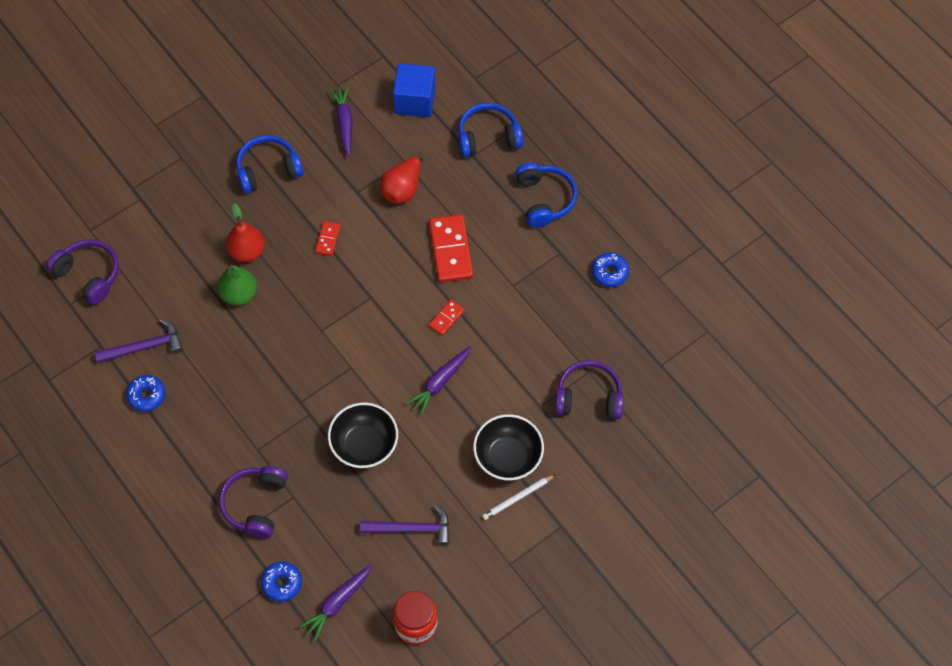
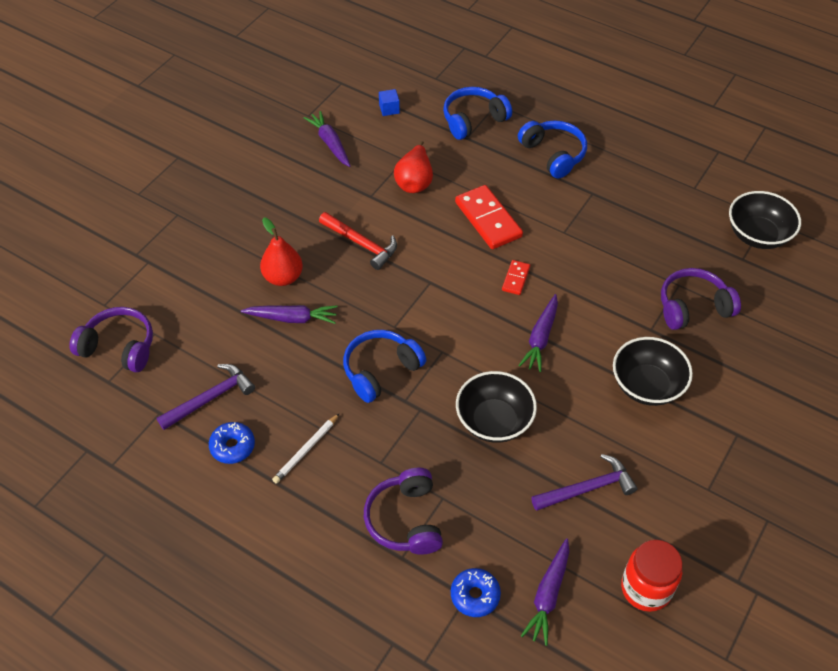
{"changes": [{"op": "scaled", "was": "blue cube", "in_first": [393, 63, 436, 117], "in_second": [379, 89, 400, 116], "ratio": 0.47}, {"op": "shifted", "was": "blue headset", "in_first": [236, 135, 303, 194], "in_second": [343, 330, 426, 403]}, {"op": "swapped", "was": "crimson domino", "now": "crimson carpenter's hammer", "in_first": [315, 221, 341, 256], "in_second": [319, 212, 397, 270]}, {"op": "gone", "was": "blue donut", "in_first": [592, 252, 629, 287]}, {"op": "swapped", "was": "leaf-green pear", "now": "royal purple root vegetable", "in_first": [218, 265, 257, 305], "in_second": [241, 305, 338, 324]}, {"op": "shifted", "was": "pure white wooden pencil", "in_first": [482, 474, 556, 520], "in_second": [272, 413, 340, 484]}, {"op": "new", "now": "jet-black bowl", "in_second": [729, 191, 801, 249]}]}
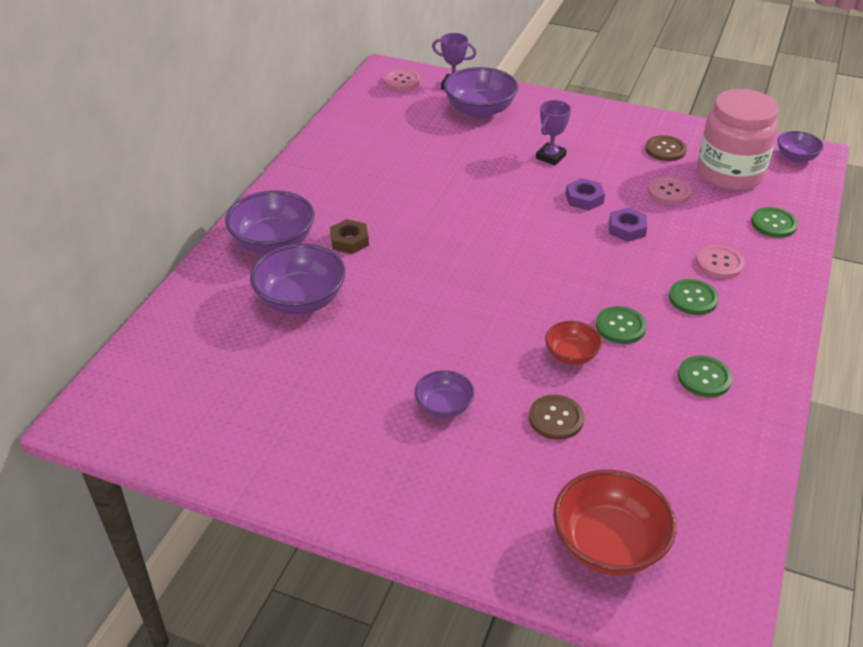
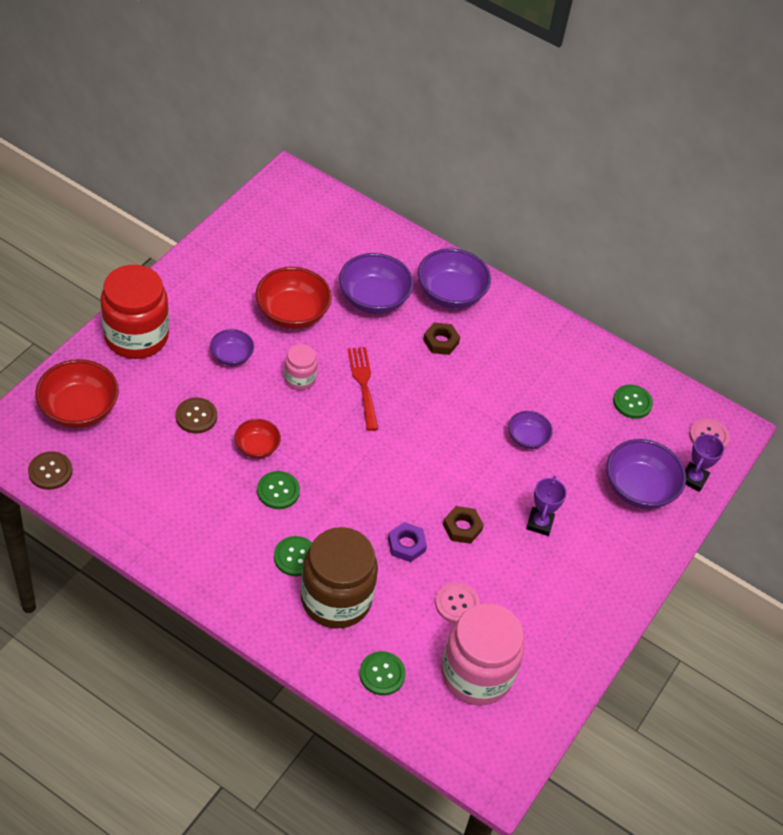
{"changes": [{"op": "rotated", "was": "royal purple award cup", "in_first": [536, 100, 571, 165], "in_second": [526, 476, 567, 536], "clockwise": 60}, {"op": "shifted", "was": "royal purple bowl", "in_first": [777, 131, 824, 163], "in_second": [508, 411, 553, 449]}, {"op": "shifted", "was": "brown sewing button", "in_first": [645, 135, 687, 161], "in_second": [28, 451, 72, 490]}, {"op": "repainted", "was": "royal purple hex nut", "now": "brown hex nut", "in_first": [566, 178, 605, 211], "in_second": [443, 506, 484, 544]}, {"op": "swapped", "was": "rose-pink sewing button", "now": "brown jar", "in_first": [696, 245, 745, 279], "in_second": [301, 527, 378, 628]}, {"op": "shifted", "was": "leaf-green sewing button", "in_first": [678, 356, 732, 397], "in_second": [613, 385, 653, 419]}, {"op": "new", "now": "crimson jar", "in_second": [100, 265, 169, 359]}, {"op": "new", "now": "crimson bowl", "in_second": [256, 267, 332, 329]}, {"op": "new", "now": "rose-pink jar", "in_second": [284, 344, 317, 390]}, {"op": "new", "now": "crimson table fork", "in_second": [348, 347, 378, 431]}]}
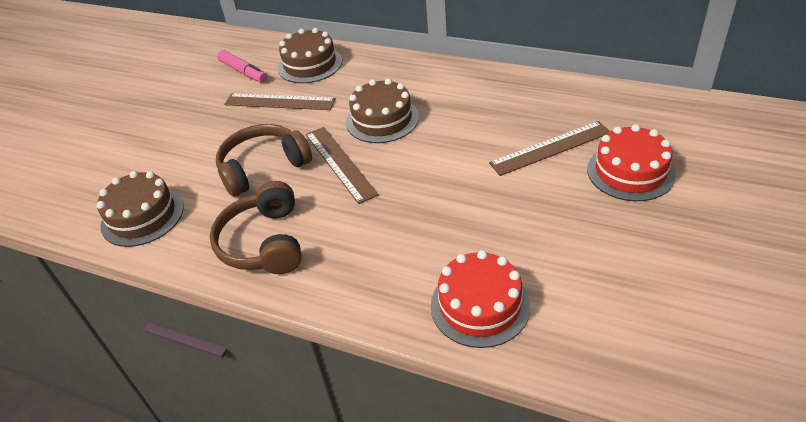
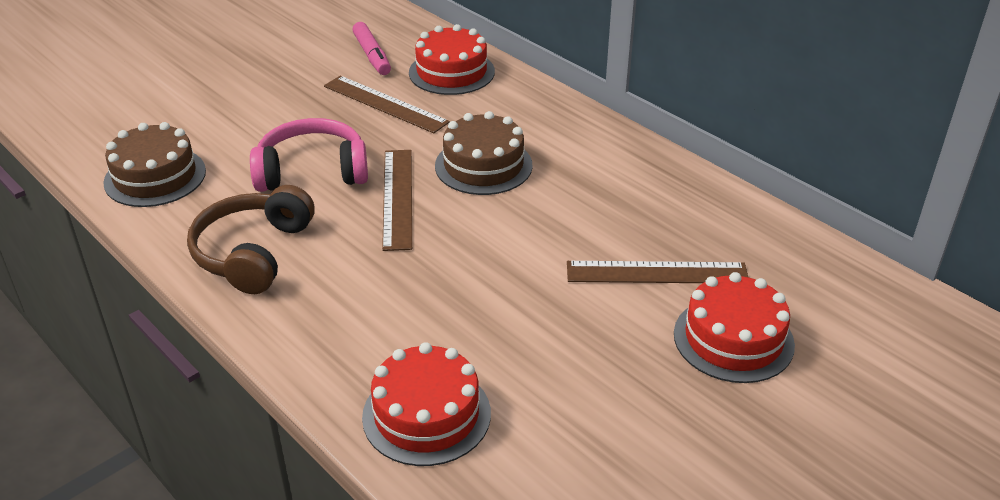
{"changes": [{"op": "repainted", "was": "brown gateau", "now": "crimson gateau", "in_first": [278, 28, 342, 83], "in_second": [409, 24, 495, 95]}, {"op": "repainted", "was": "brown headset", "now": "rose-pink headset", "in_first": [216, 124, 312, 197], "in_second": [250, 118, 368, 192]}]}
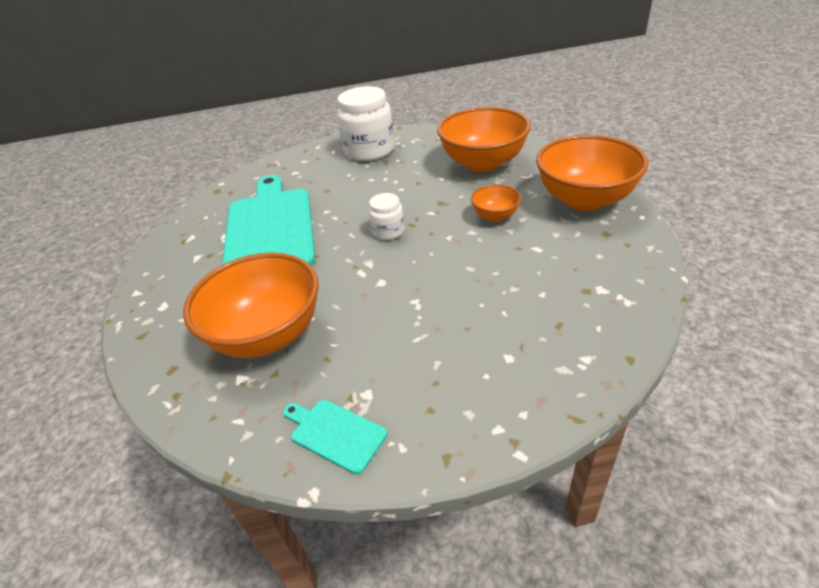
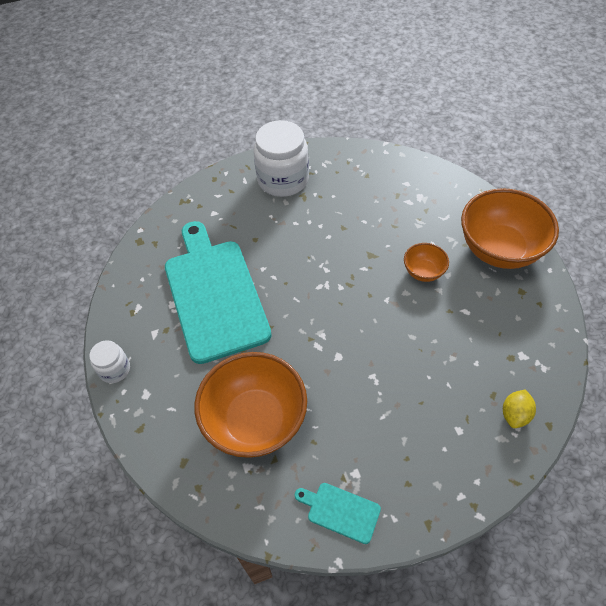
{"changes": [{"op": "gone", "was": "orange-coloured bowl", "in_first": [437, 107, 531, 173]}, {"op": "shifted", "was": "pure white jar", "in_first": [369, 193, 405, 240], "in_second": [89, 340, 130, 383]}, {"op": "new", "now": "yellow toy lemon", "in_second": [503, 389, 536, 428]}]}
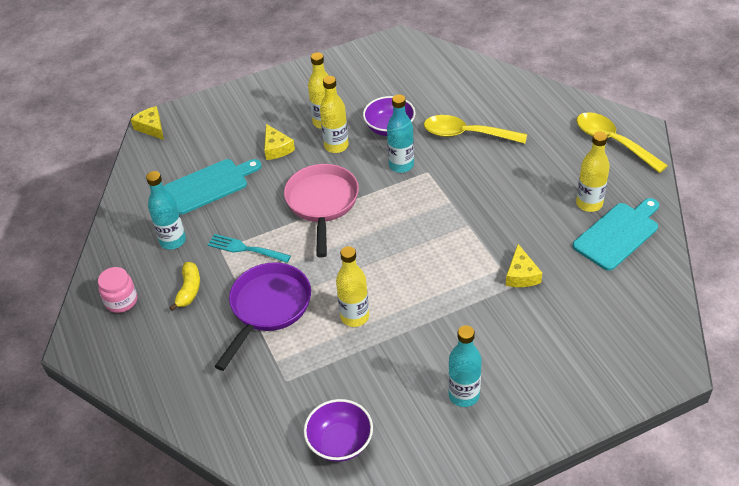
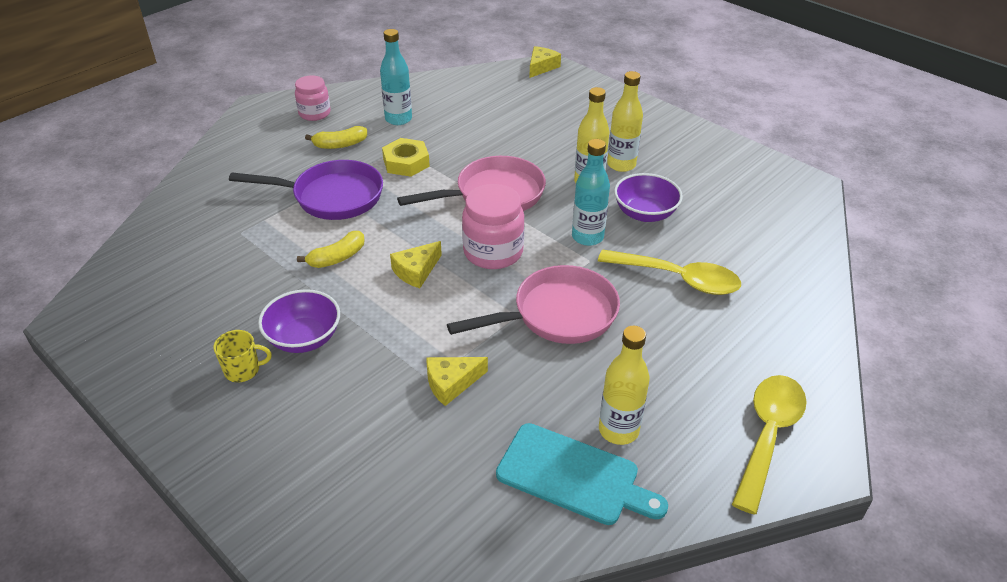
{"changes": [{"op": "rotated", "was": "yellow spoon", "in_first": [424, 115, 527, 144], "in_second": [598, 249, 741, 295], "clockwise": 120}, {"op": "shifted", "was": "yellow piece of cheese", "in_first": [264, 124, 295, 160], "in_second": [390, 241, 442, 288]}, {"op": "gone", "was": "turquoise cutting board", "in_first": [163, 159, 261, 215]}, {"op": "swapped", "was": "turquoise table fork", "now": "yellow hex nut", "in_first": [208, 234, 291, 263], "in_second": [382, 138, 430, 177]}, {"op": "swapped", "was": "yellow flask", "now": "yellow banana", "in_first": [336, 246, 369, 327], "in_second": [297, 231, 365, 268]}, {"op": "swapped", "was": "turquoise flask", "now": "yellow mug", "in_first": [448, 325, 482, 407], "in_second": [213, 330, 272, 382]}, {"op": "shifted", "was": "royal purple bowl", "in_first": [304, 399, 373, 462], "in_second": [258, 289, 340, 353]}, {"op": "new", "now": "rose-pink jar", "in_second": [462, 184, 525, 269]}, {"op": "new", "now": "rose-pink skillet", "in_second": [447, 265, 620, 344]}]}
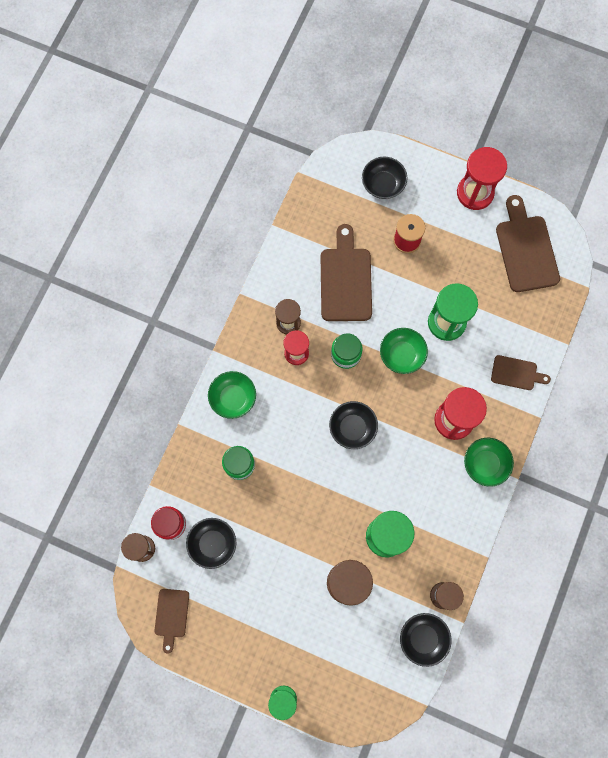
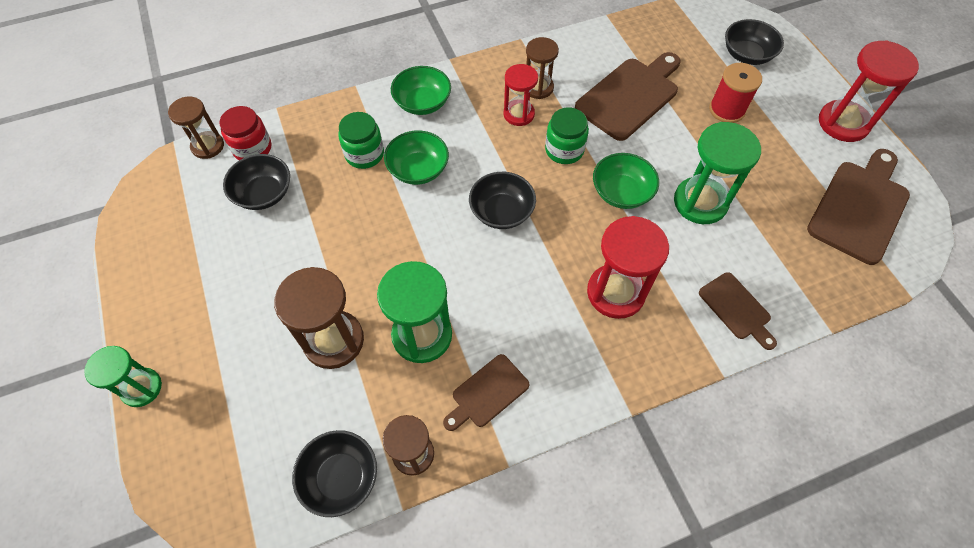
{"changes": [{"op": "shifted", "was": "leaf-green bowl", "in_first": [464, 438, 514, 487], "in_second": [384, 130, 449, 185]}, {"op": "shifted", "was": "brown cutting board", "in_first": [154, 589, 189, 654], "in_second": [443, 354, 529, 431]}]}
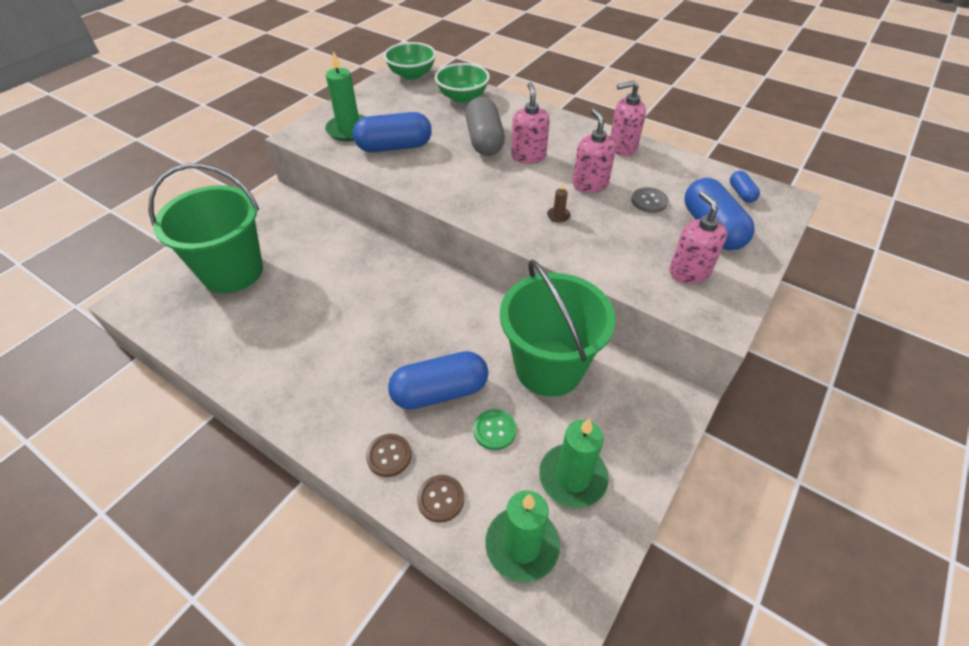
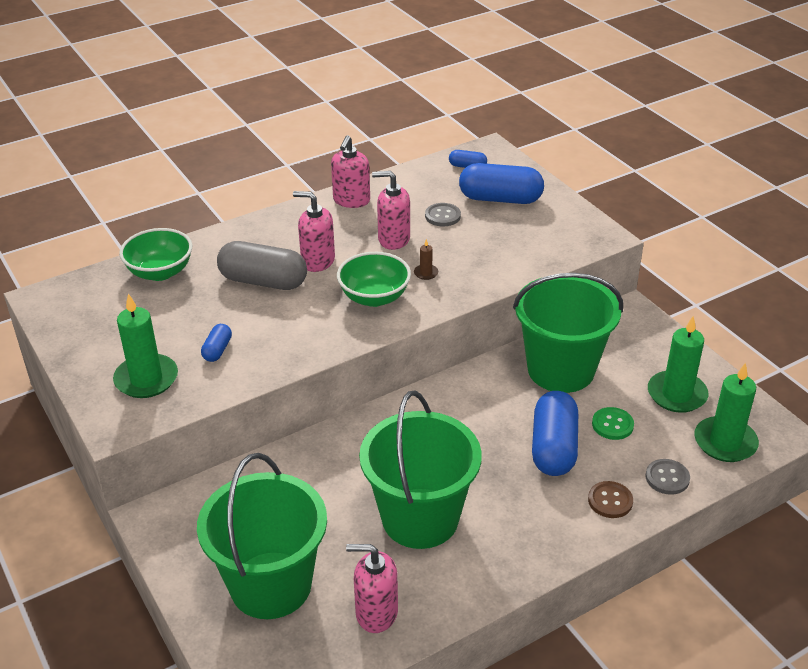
{"changes": [{"op": "shifted", "was": "leaf-green bowl", "in_first": [384, 42, 436, 80], "in_second": [337, 252, 411, 307]}, {"op": "scaled", "was": "blue pill shape", "in_first": [353, 112, 432, 152], "in_second": [201, 324, 232, 362], "ratio": 0.48}, {"op": "shifted", "was": "rose-pink soap pump", "in_first": [669, 191, 727, 284], "in_second": [346, 544, 398, 633]}, {"op": "repainted", "was": "brown sewing button", "now": "gray sewing button", "in_first": [417, 475, 464, 523], "in_second": [645, 459, 690, 495]}, {"op": "new", "now": "leaf-green bucket", "in_second": [359, 390, 482, 549]}]}
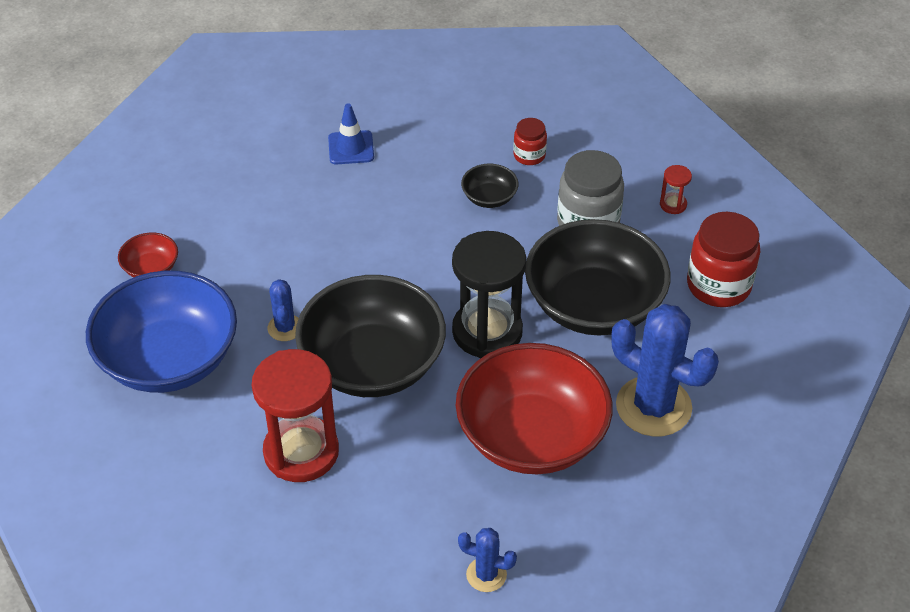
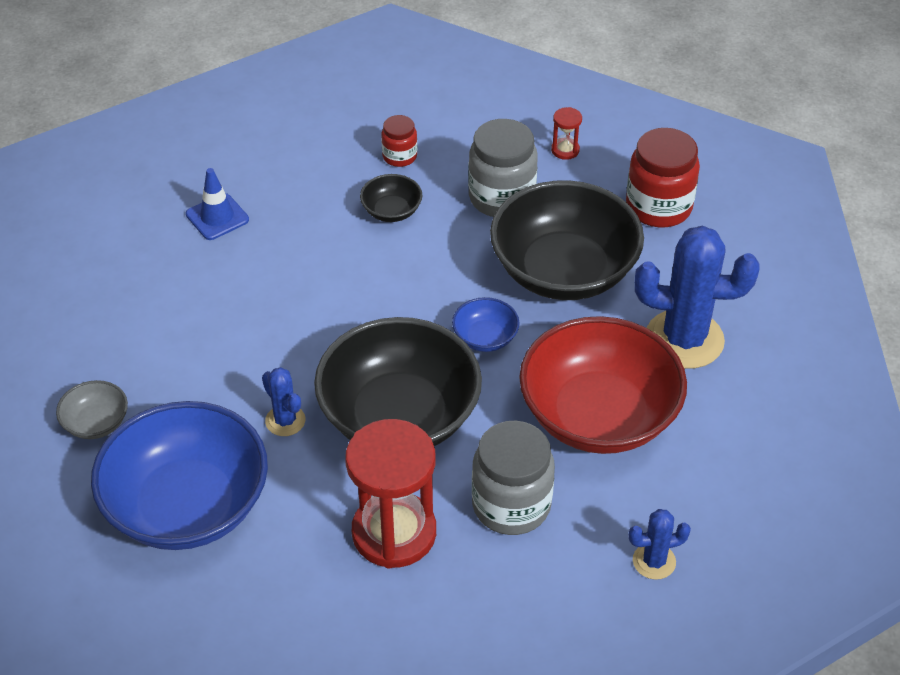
{"changes": [{"op": "swapped", "was": "jet-black sand timer", "now": "blue bowl", "in_first": [452, 231, 526, 358], "in_second": [452, 297, 520, 352]}, {"op": "repainted", "was": "crimson bowl", "now": "gray bowl", "in_first": [118, 233, 178, 277], "in_second": [56, 380, 128, 439]}, {"op": "new", "now": "gray jar", "in_second": [472, 421, 555, 535]}]}
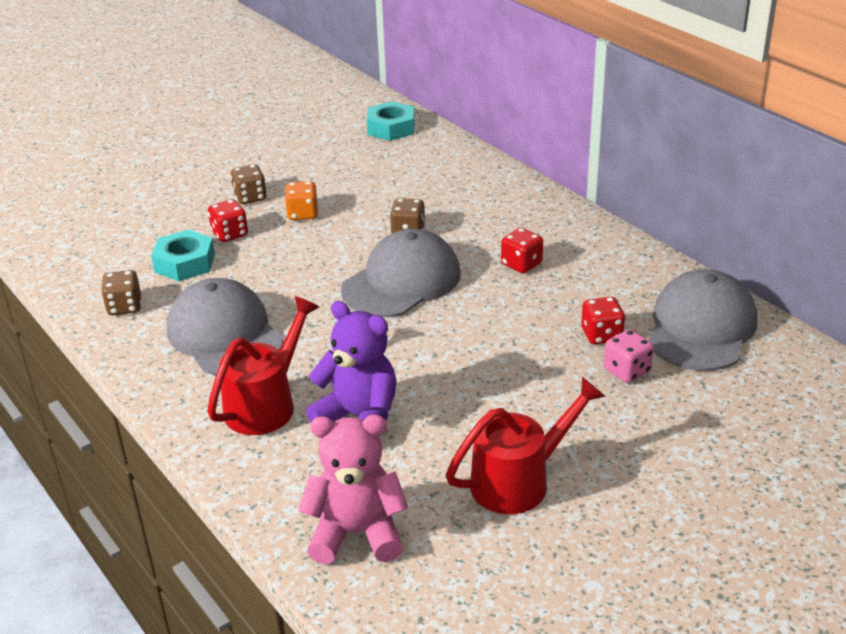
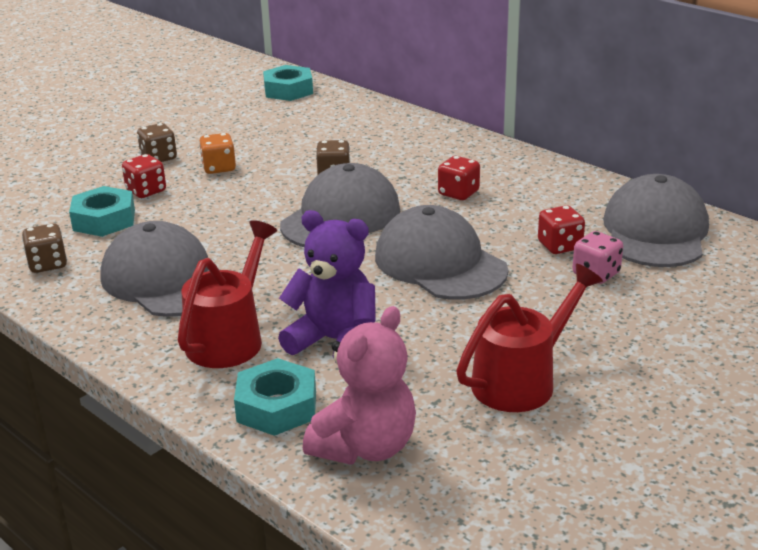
{"changes": [{"op": "rotated", "was": "rose-pink teddy bear", "in_first": [298, 415, 408, 564], "in_second": [303, 306, 416, 465], "clockwise": 135}, {"op": "new", "now": "gray baseball cap", "in_second": [375, 205, 508, 300]}, {"op": "new", "now": "turquoise hex nut", "in_second": [234, 358, 316, 436]}]}
